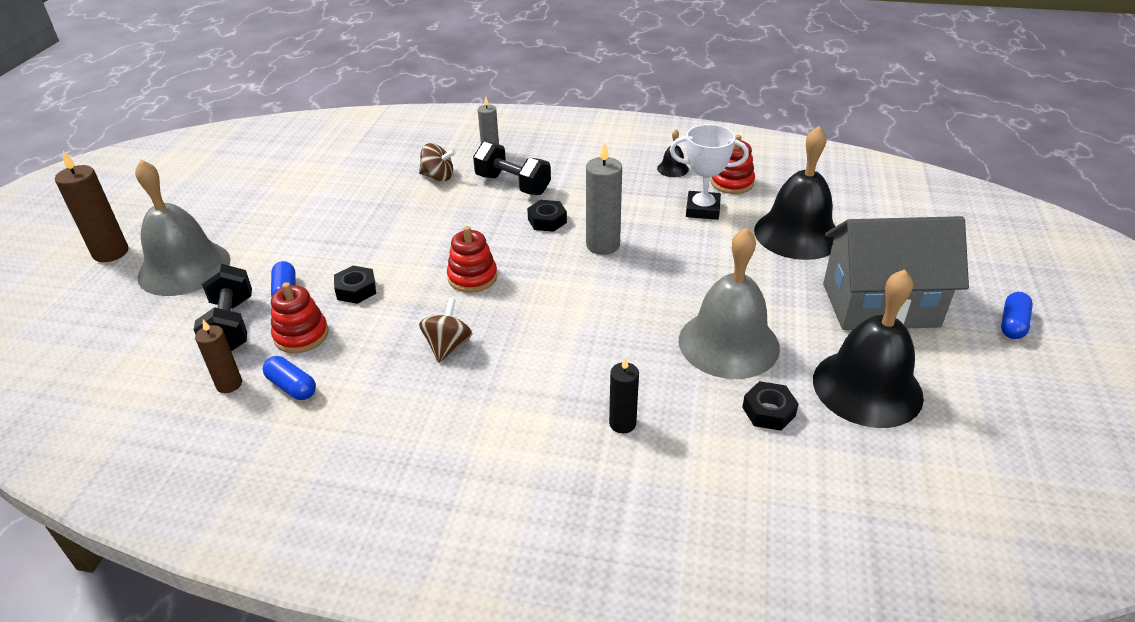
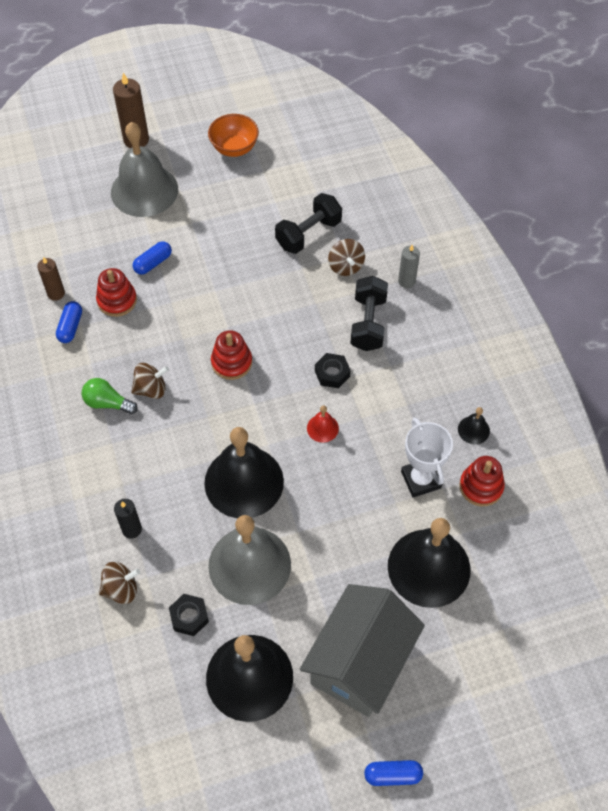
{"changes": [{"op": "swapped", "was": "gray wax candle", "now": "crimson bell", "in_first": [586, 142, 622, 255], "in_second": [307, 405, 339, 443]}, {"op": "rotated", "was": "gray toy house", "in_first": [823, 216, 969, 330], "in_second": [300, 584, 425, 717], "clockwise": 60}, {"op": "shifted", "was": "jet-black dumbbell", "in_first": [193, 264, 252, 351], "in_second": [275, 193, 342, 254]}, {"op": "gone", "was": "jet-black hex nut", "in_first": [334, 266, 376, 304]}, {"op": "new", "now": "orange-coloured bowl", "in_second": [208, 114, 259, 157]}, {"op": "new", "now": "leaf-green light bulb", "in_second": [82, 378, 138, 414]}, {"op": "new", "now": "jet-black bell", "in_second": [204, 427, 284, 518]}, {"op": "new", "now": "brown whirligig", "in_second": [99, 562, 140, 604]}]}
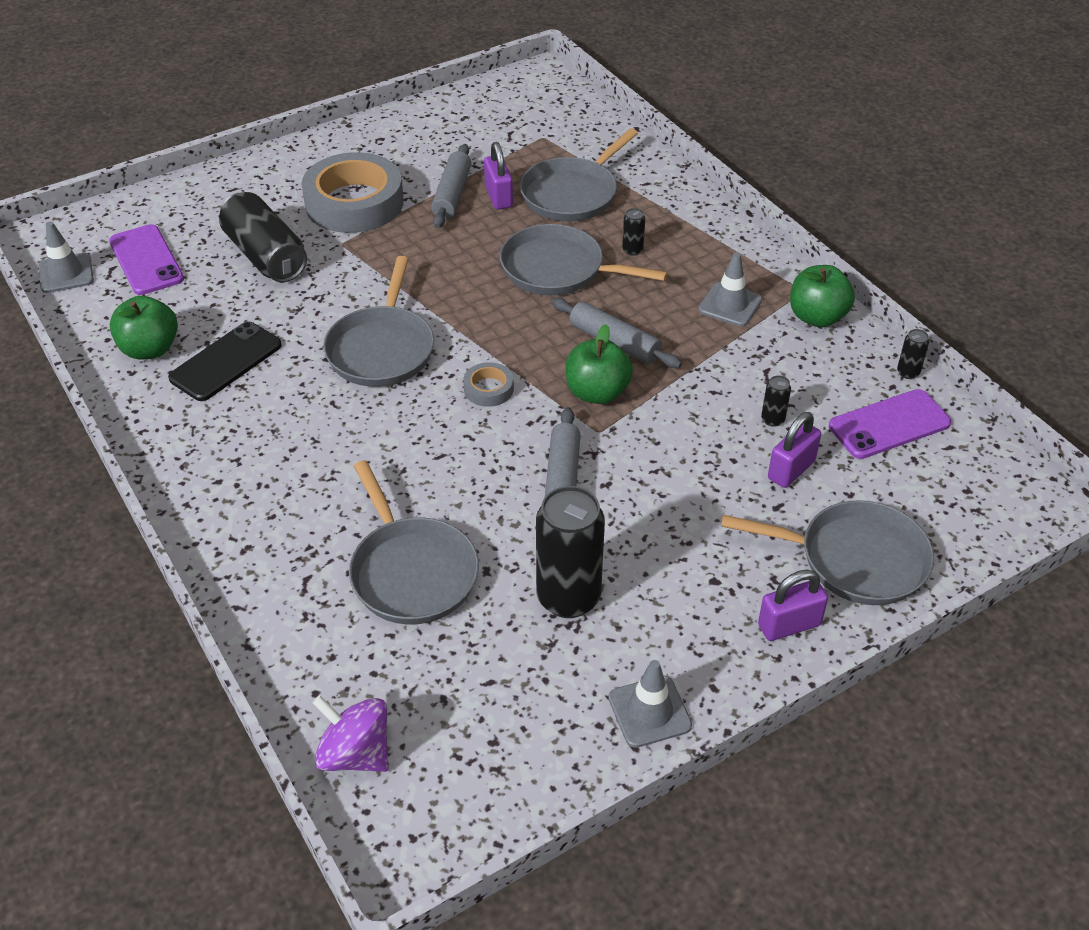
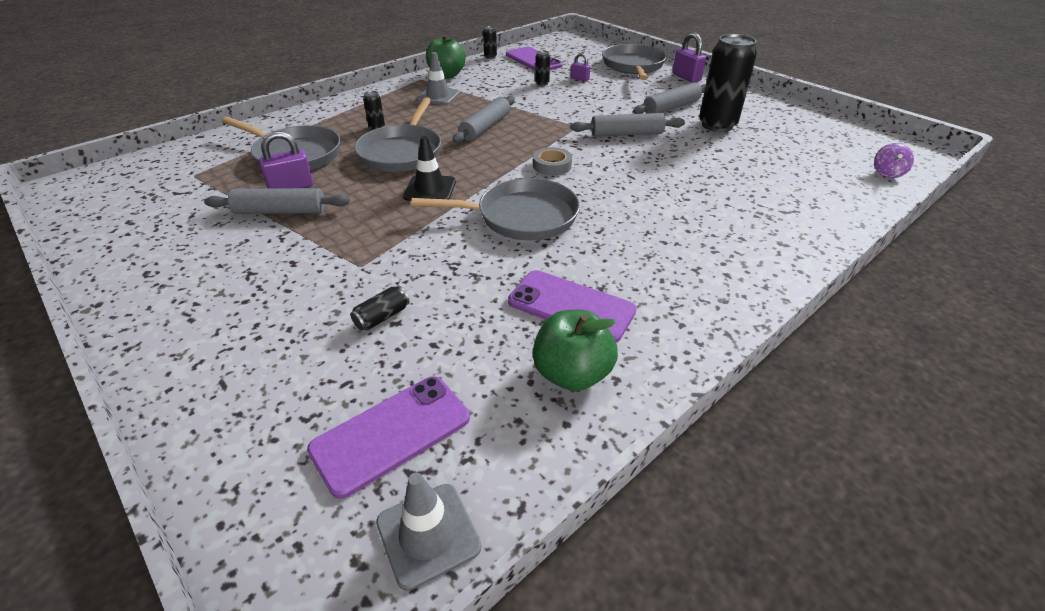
{"changes": [{"op": "gone", "was": "gray tape", "in_first": [301, 152, 404, 233]}, {"op": "scaled", "was": "jet-black soda can", "in_first": [219, 192, 307, 282], "in_second": [350, 285, 410, 331], "ratio": 0.42}, {"op": "repainted", "was": "jet-black mobile phone", "now": "royal purple mobile phone", "in_first": [168, 321, 282, 401], "in_second": [508, 270, 637, 343]}, {"op": "gone", "was": "leaf-green apple fruit", "in_first": [565, 324, 633, 404]}, {"op": "scaled", "was": "royal purple lock", "in_first": [768, 412, 821, 488], "in_second": [571, 53, 590, 81], "ratio": 0.59}, {"op": "gone", "was": "gray skillet", "in_first": [349, 460, 479, 625]}, {"op": "gone", "was": "gray safety cone", "in_first": [608, 660, 692, 748]}, {"op": "scaled", "was": "royal purple whirligig", "in_first": [313, 695, 389, 772], "in_second": [874, 143, 914, 178], "ratio": 0.61}, {"op": "new", "now": "gray rolling pin", "in_second": [633, 82, 706, 114]}, {"op": "new", "now": "jet-black safety cone", "in_second": [403, 136, 456, 201]}]}
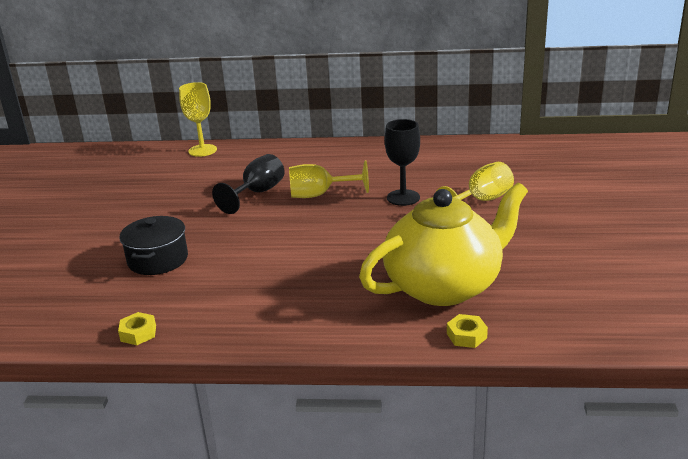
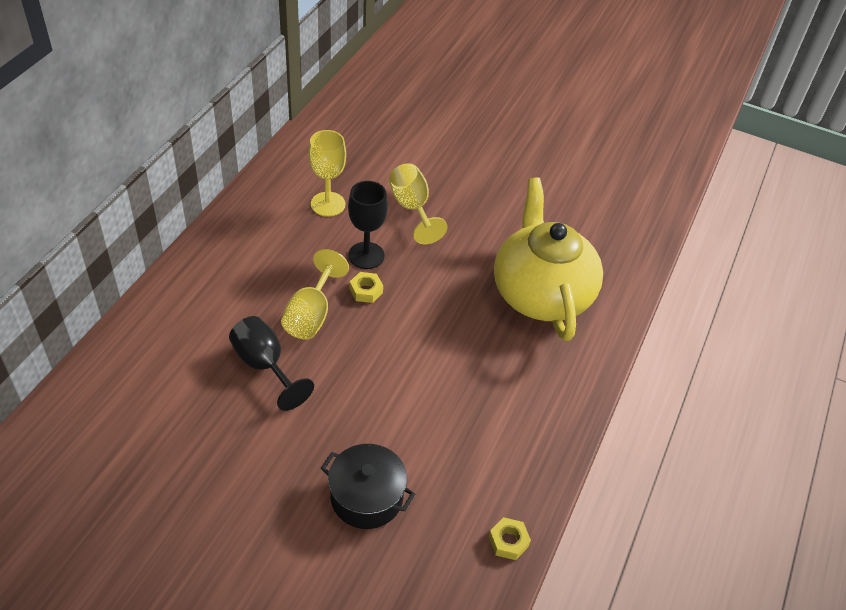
{"changes": [{"op": "shifted", "was": "yellow chalice", "in_first": [179, 82, 217, 157], "in_second": [308, 130, 346, 217]}, {"op": "shifted", "was": "yellow hex nut", "in_first": [447, 314, 488, 348], "in_second": [349, 272, 383, 303]}]}
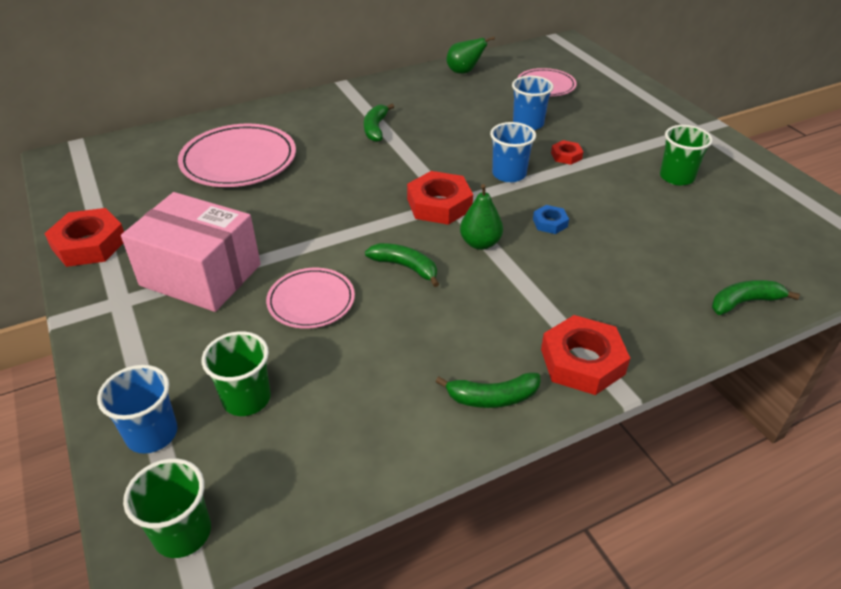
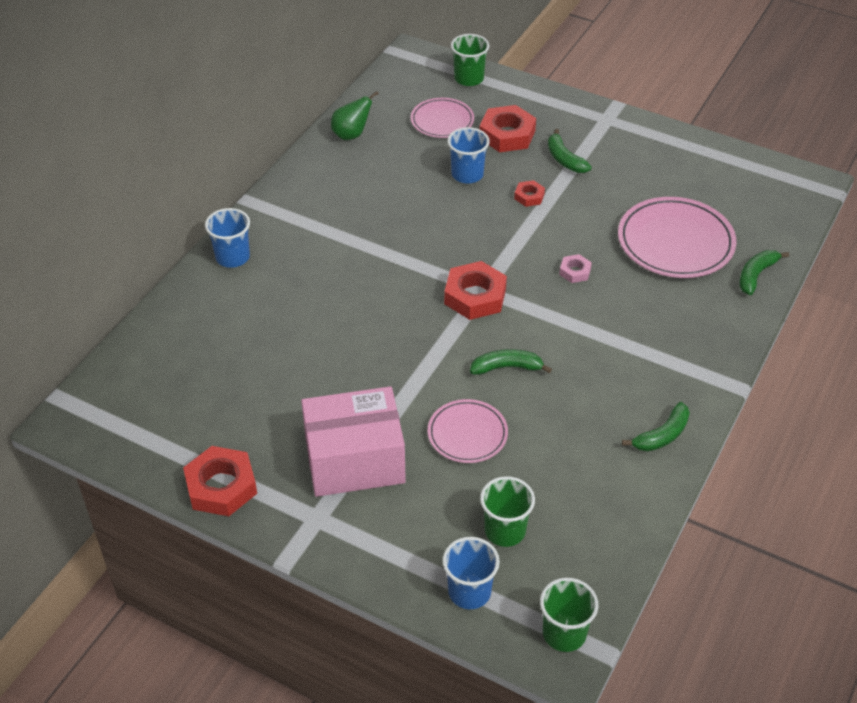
{"changes": [{"op": "shifted", "was": "leaf-green banana", "in_first": [364, 104, 394, 142], "in_second": [548, 129, 592, 173]}, {"op": "shifted", "was": "blue beaker", "in_first": [490, 122, 536, 182], "in_second": [205, 208, 250, 268]}, {"op": "shifted", "was": "rose-pink dinner plate", "in_first": [178, 124, 296, 187], "in_second": [618, 197, 736, 278]}, {"op": "shifted", "was": "leaf-green beaker", "in_first": [660, 125, 713, 186], "in_second": [451, 34, 489, 86]}, {"op": "gone", "was": "leaf-green pear", "in_first": [460, 184, 503, 250]}, {"op": "repainted", "was": "blue hex nut", "now": "rose-pink hex nut", "in_first": [533, 205, 569, 234], "in_second": [559, 254, 592, 283]}, {"op": "shifted", "was": "crimson hex nut", "in_first": [541, 315, 630, 395], "in_second": [480, 105, 536, 152]}]}
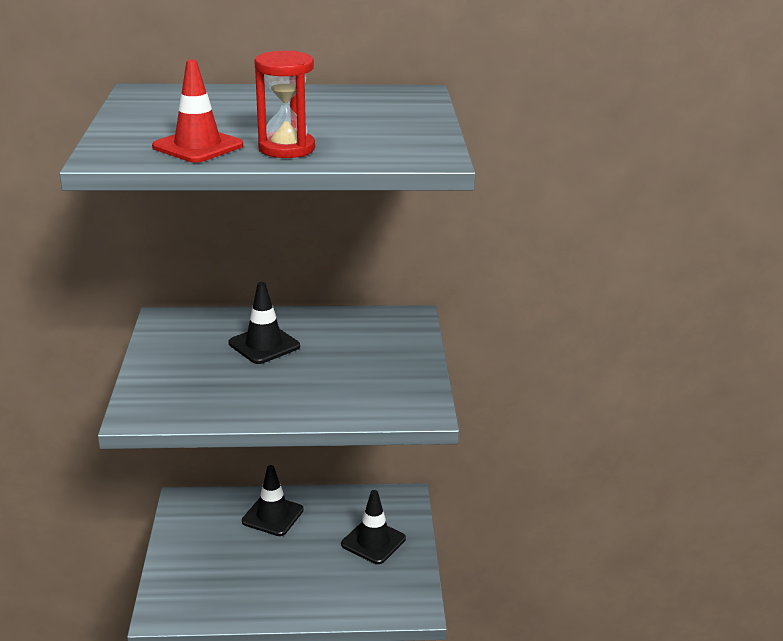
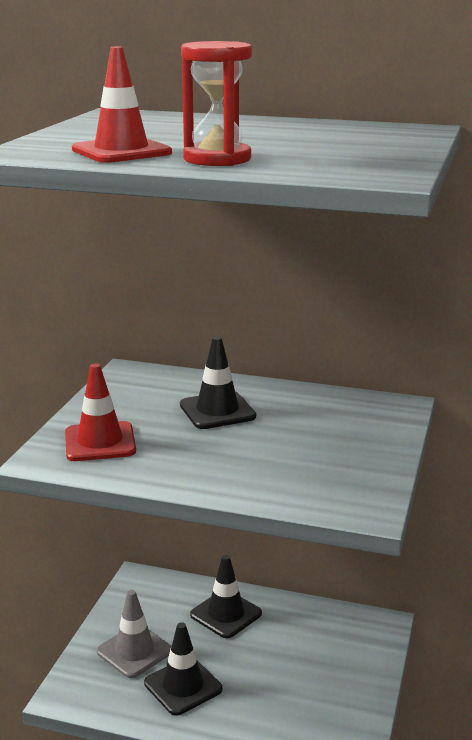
{"changes": [{"op": "shifted", "was": "jet-black safety cone", "in_first": [341, 490, 406, 564], "in_second": [144, 622, 222, 716]}, {"op": "new", "now": "crimson safety cone", "in_second": [65, 363, 136, 461]}, {"op": "new", "now": "gray safety cone", "in_second": [97, 590, 171, 678]}]}
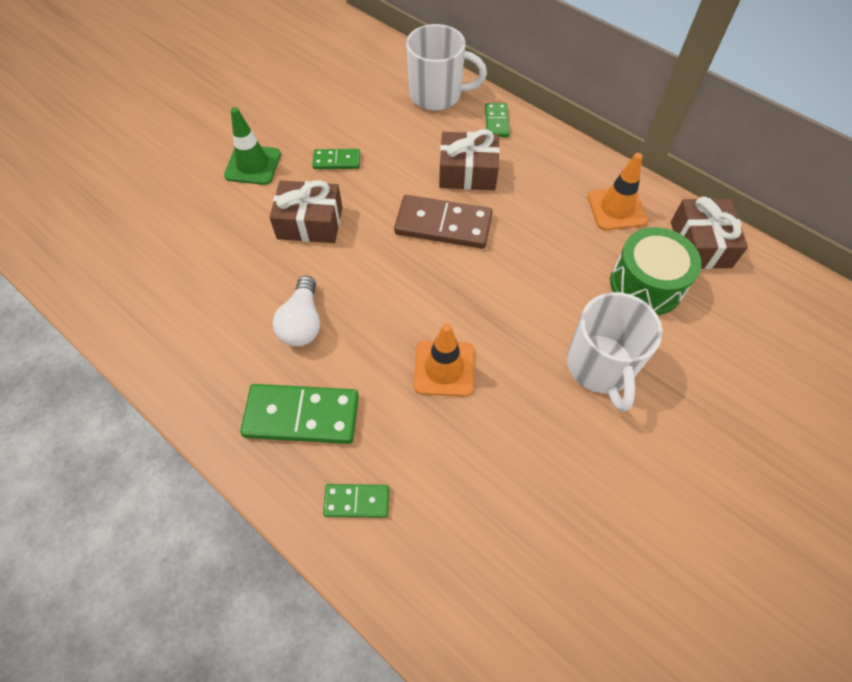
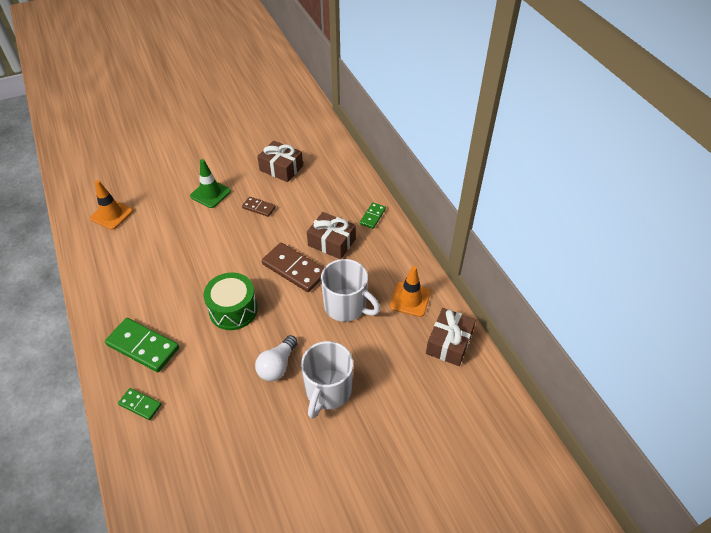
{"changes": [{"op": "shifted", "was": "pure white mug", "in_first": [406, 24, 487, 110], "in_second": [321, 259, 380, 322]}, {"op": "repainted", "was": "leaf-green domino", "now": "brown domino", "in_first": [312, 149, 360, 169], "in_second": [242, 197, 276, 217]}, {"op": "shifted", "was": "brown gift", "in_first": [269, 180, 342, 243], "in_second": [257, 140, 303, 182]}, {"op": "shifted", "was": "leaf-green toy drum", "in_first": [610, 227, 701, 315], "in_second": [204, 273, 258, 330]}, {"op": "shifted", "was": "pure white light bulb", "in_first": [273, 276, 320, 347], "in_second": [255, 335, 298, 381]}, {"op": "shifted", "was": "orange-coloured safety cone", "in_first": [414, 323, 474, 397], "in_second": [90, 180, 133, 230]}]}
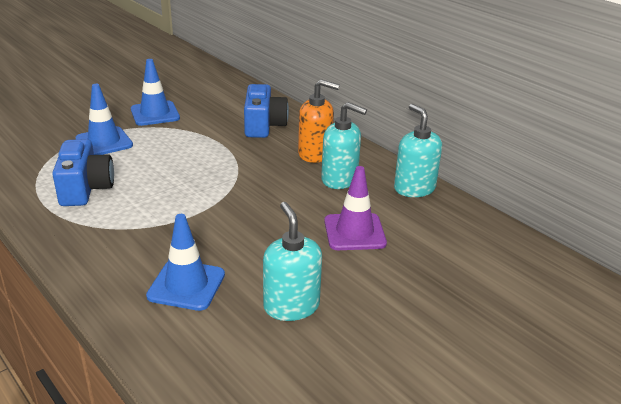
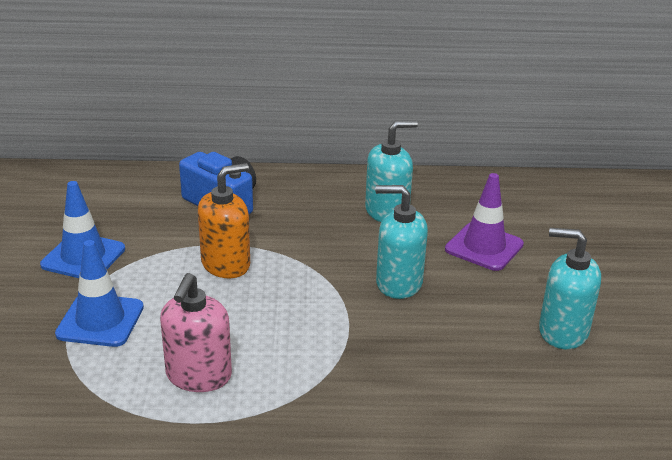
{"changes": [{"op": "shifted", "was": "orange-coloured soap pump", "in_first": [298, 79, 340, 163], "in_second": [198, 163, 250, 278]}, {"op": "shifted", "was": "turquoise soap pump", "in_first": [394, 104, 442, 197], "in_second": [375, 185, 428, 299]}, {"op": "swapped", "was": "blue camera", "now": "rose-pink soap pump", "in_first": [52, 139, 114, 206], "in_second": [160, 273, 232, 392]}, {"op": "gone", "was": "blue safety cone", "in_first": [146, 214, 225, 311]}]}
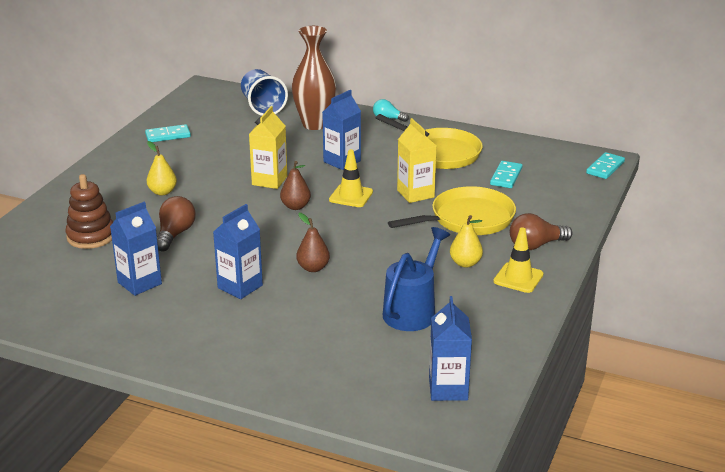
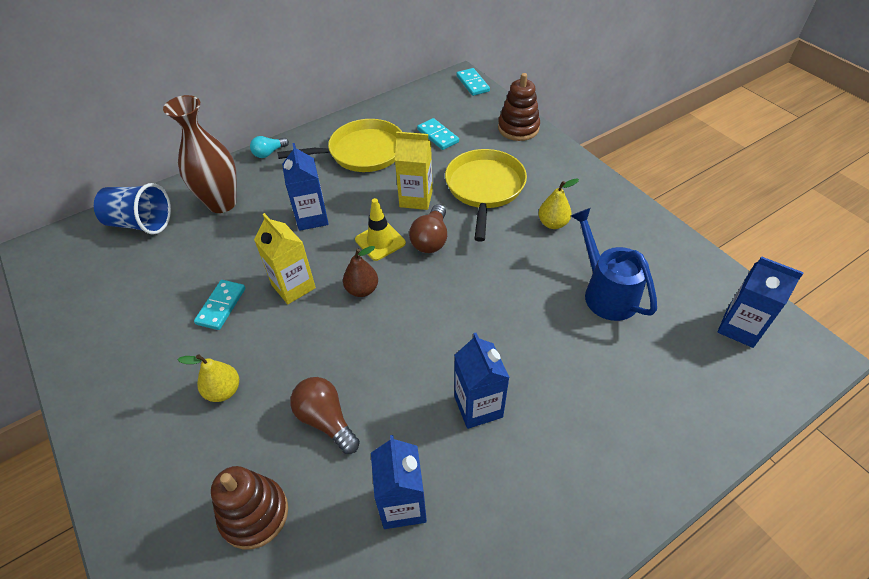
{"changes": [{"op": "shifted", "was": "turquoise domino", "in_first": [145, 124, 191, 142], "in_second": [194, 280, 245, 330]}, {"op": "gone", "was": "brown pear", "in_first": [296, 213, 330, 272]}, {"op": "shifted", "was": "brown light bulb", "in_first": [510, 213, 573, 250], "in_second": [409, 204, 447, 253]}, {"op": "gone", "was": "yellow safety cone", "in_first": [493, 227, 544, 293]}, {"op": "new", "now": "brown stacking rings", "in_second": [498, 73, 540, 141]}]}
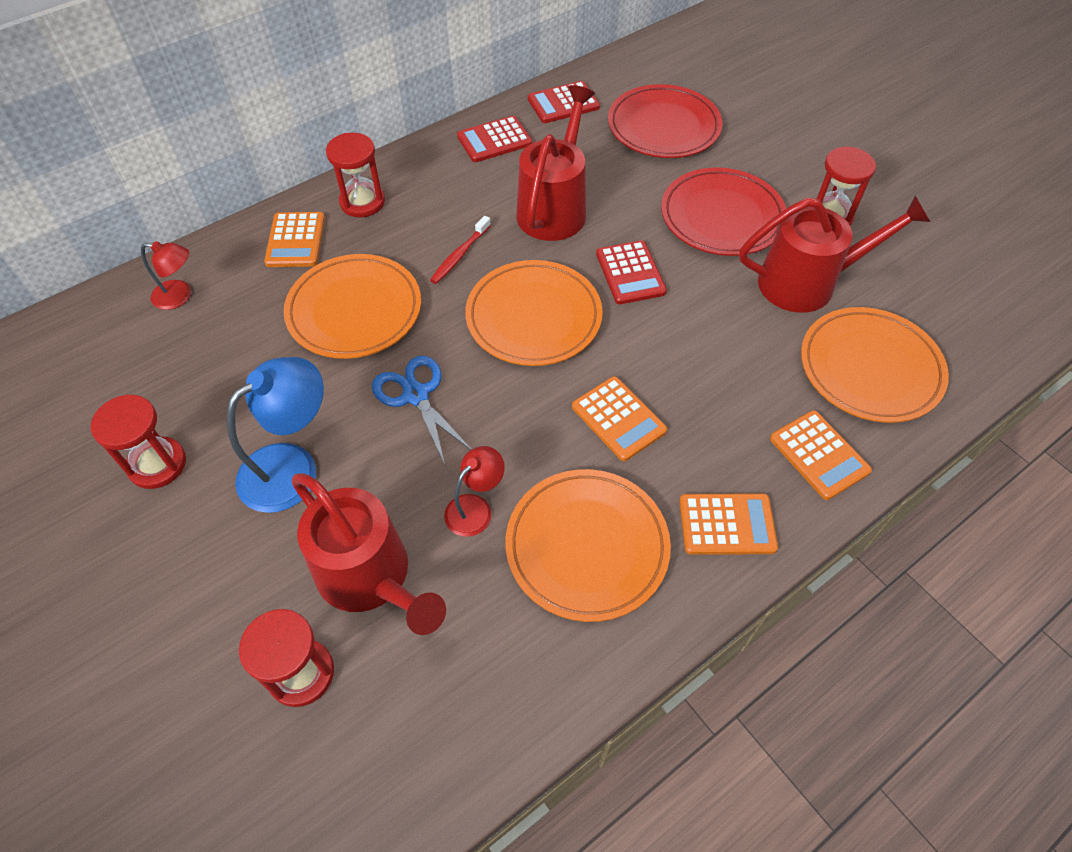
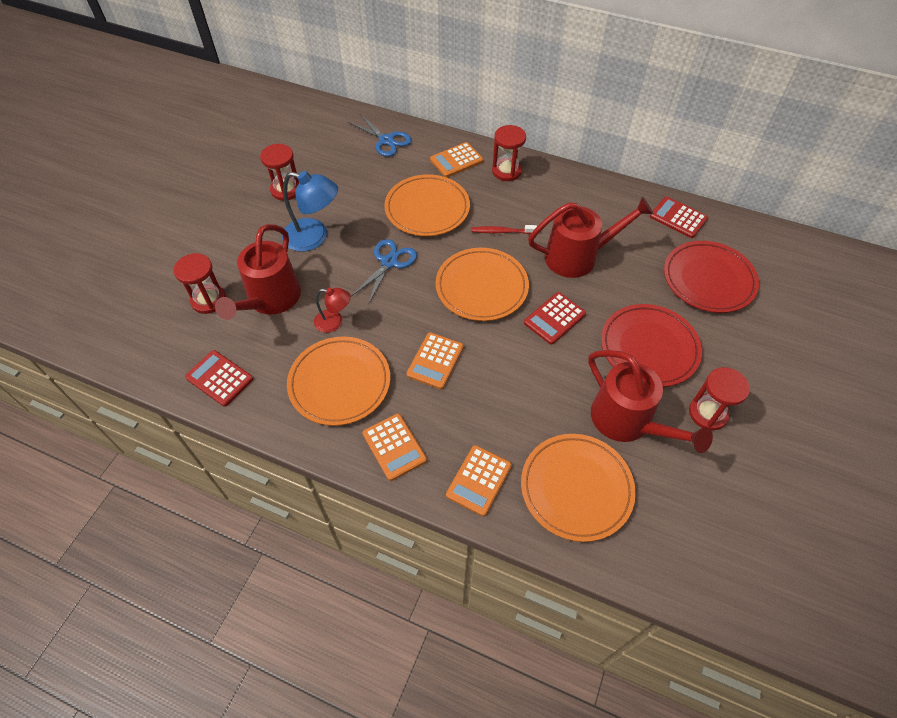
{"changes": [{"op": "shifted", "was": "crimson adding machine", "in_first": [457, 116, 532, 162], "in_second": [185, 350, 253, 407]}, {"op": "swapped", "was": "crimson desk lamp", "now": "blue scissors", "in_first": [141, 241, 191, 310], "in_second": [348, 114, 412, 157]}]}
